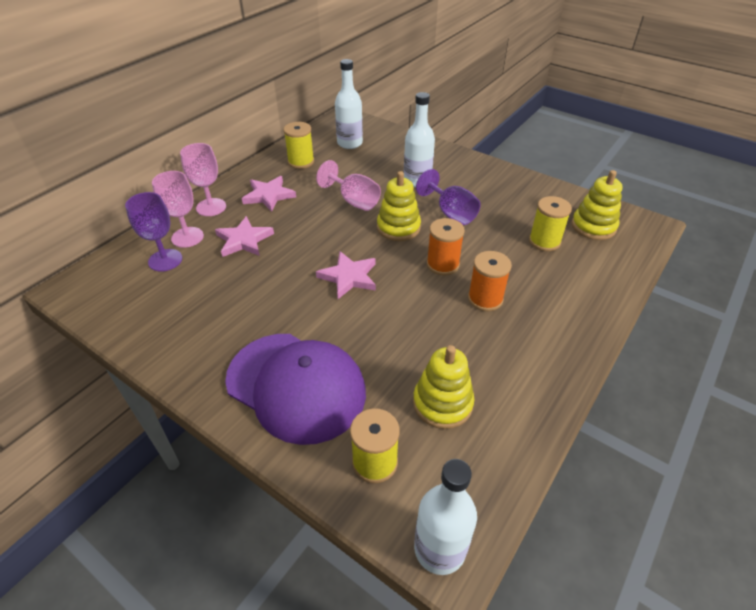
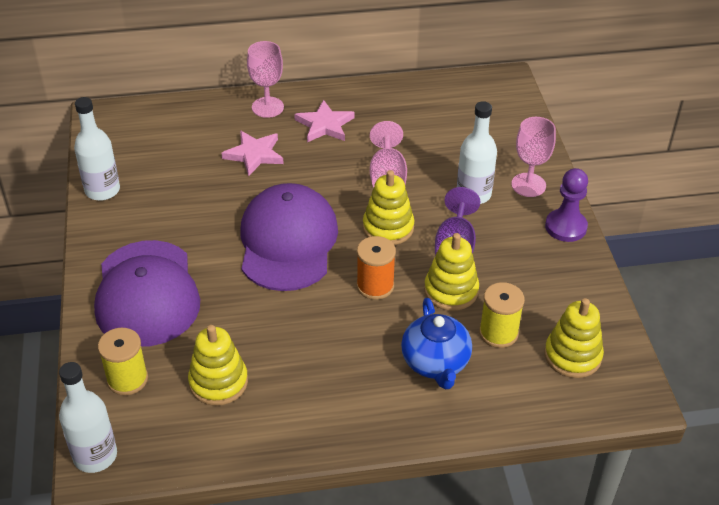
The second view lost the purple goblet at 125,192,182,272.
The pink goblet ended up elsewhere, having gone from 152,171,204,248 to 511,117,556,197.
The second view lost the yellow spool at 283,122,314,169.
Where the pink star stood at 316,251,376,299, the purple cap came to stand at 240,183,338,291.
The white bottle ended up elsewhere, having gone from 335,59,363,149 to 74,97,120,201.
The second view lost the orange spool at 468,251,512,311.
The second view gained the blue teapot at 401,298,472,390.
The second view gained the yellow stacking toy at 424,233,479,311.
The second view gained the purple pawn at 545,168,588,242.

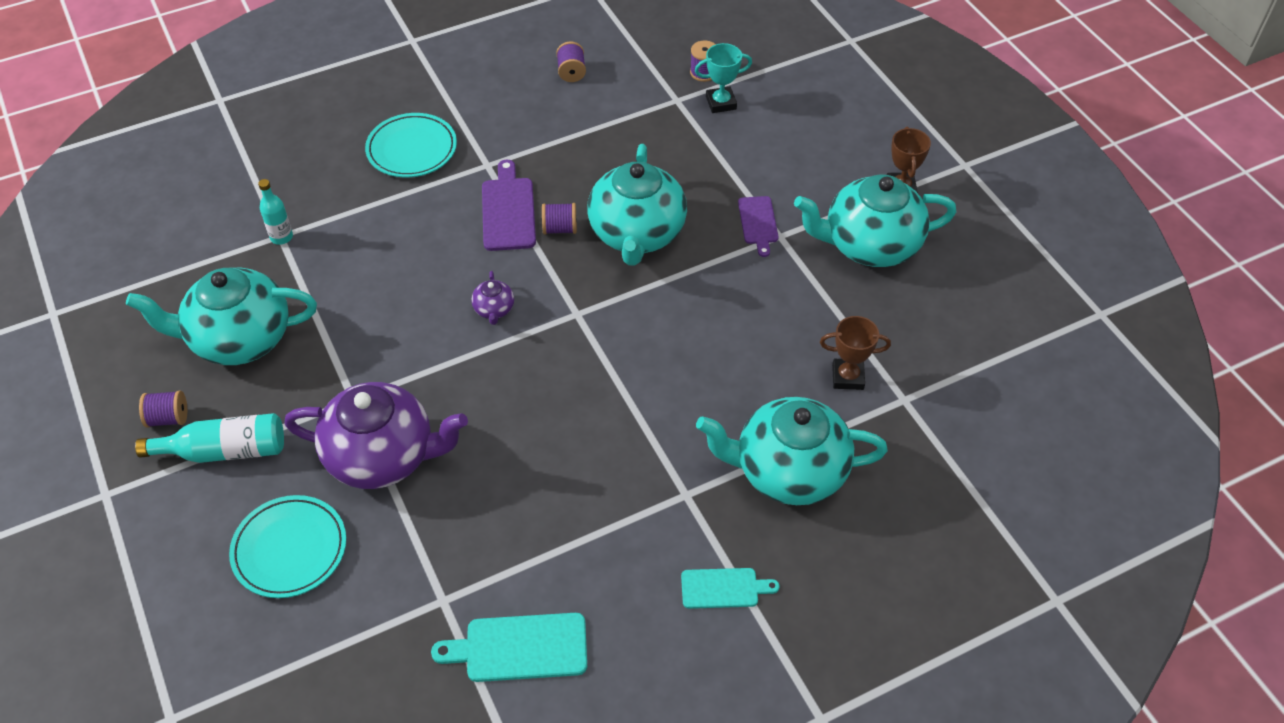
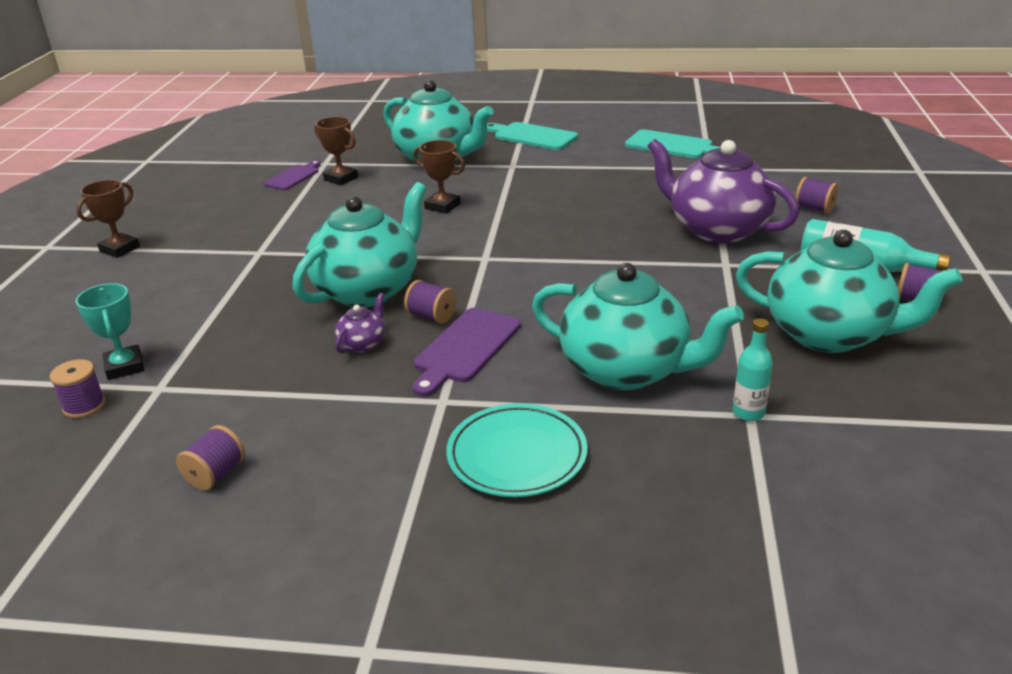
Where the turquoise plate stood at 229,495,346,598, the purple spool came to stand at 795,177,838,214.
The purple teapot ended up elsewhere, having gone from 471,271,514,325 to 335,293,385,353.
The size of the turquoise cutting board at 681,568,780,609 changed by a factor of 1.54.
The turquoise trophy at 695,43,752,113 ended up facing another way, 45 degrees clockwise from before.
The purple cutting board ended up elsewhere, having gone from 738,196,779,257 to 264,160,321,190.
The turquoise teapot ended up elsewhere, having gone from 794,174,956,267 to 532,263,744,390.
The second view gained the brown trophy at 414,140,465,214.

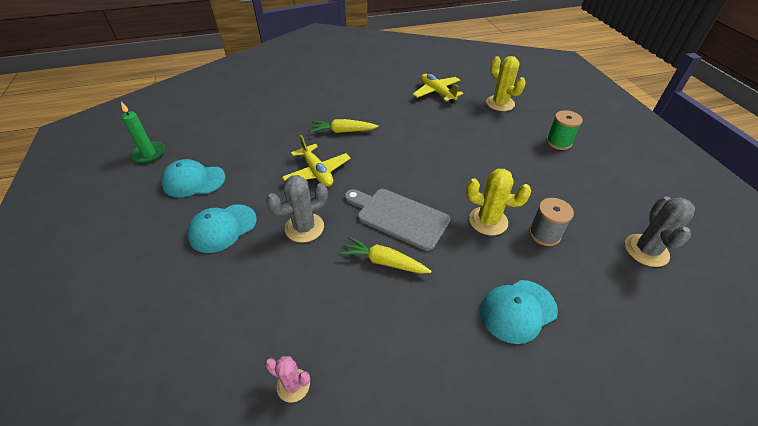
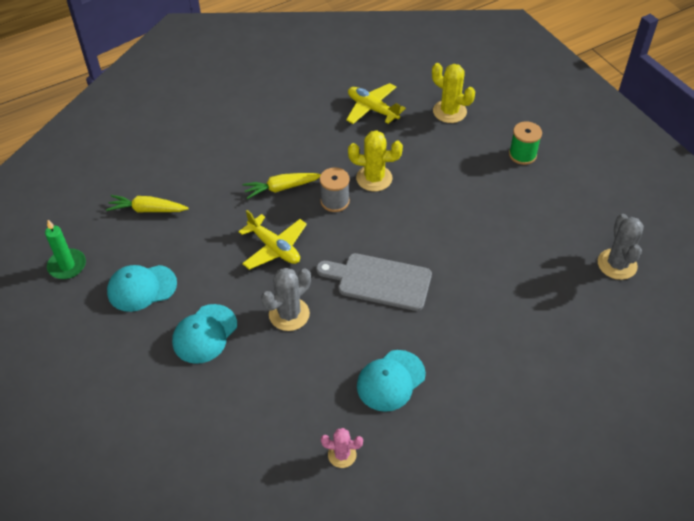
The yellow carrot ended up elsewhere, having gone from 340,236,432,274 to 106,195,189,213.
The yellow cactus ended up elsewhere, having gone from 466,169,531,235 to 348,130,403,191.
The turquoise cap ended up elsewhere, having gone from 480,280,558,344 to 357,350,426,412.
The grey spool ended up elsewhere, having gone from 529,198,574,246 to 320,167,350,212.

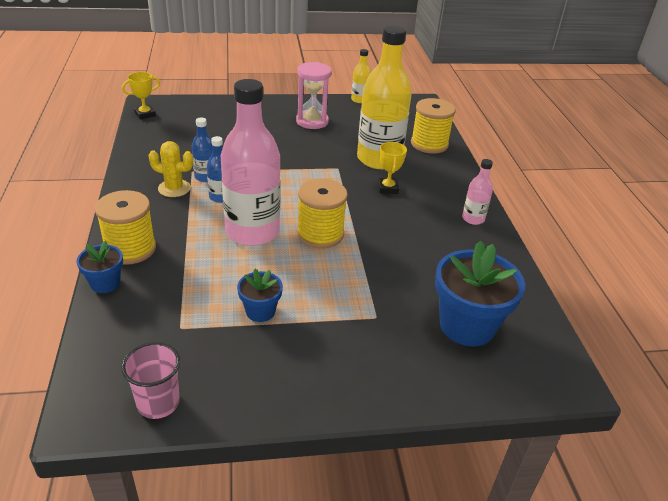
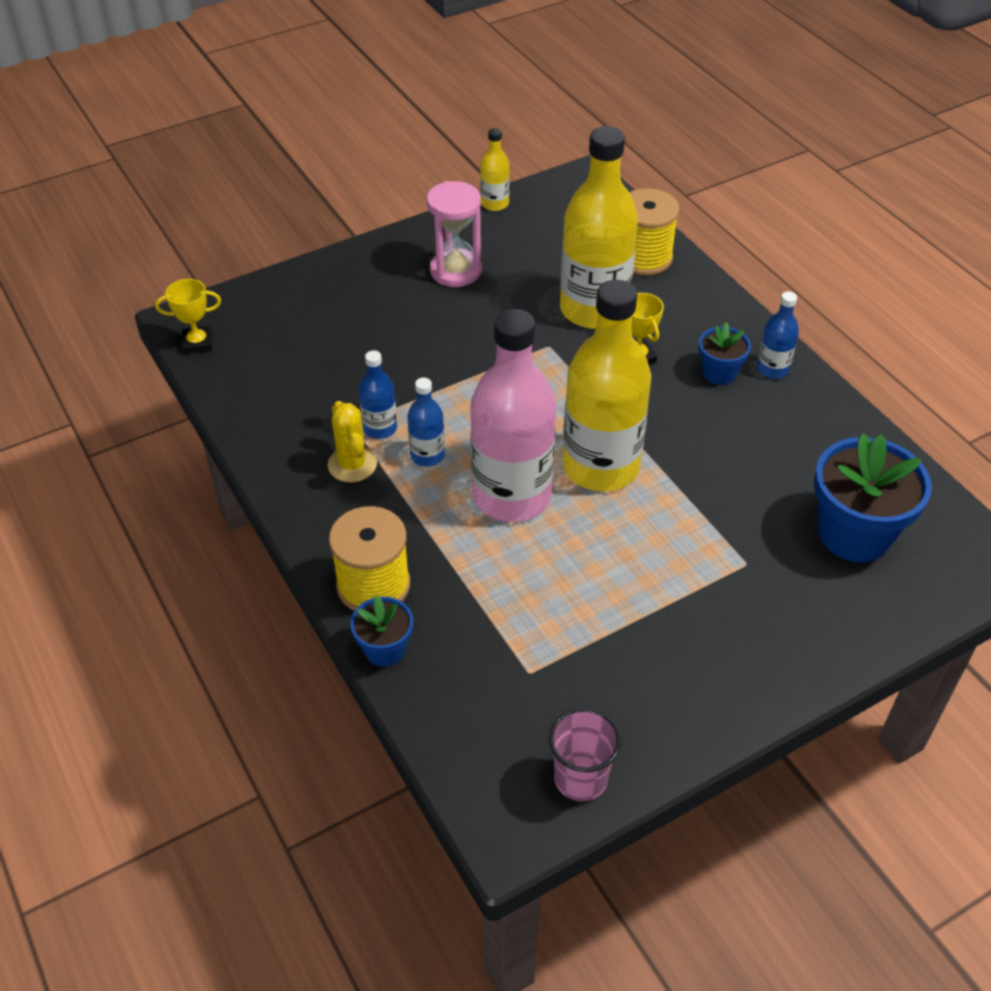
The yellow trophy at 122,72,160,120 ended up facing another way, 45 degrees clockwise from before.
The yellow cactus at 148,141,193,197 ended up facing another way, 75 degrees clockwise from before.
The blue flower pot ended up elsewhere, having gone from 237,269,283,322 to 699,323,751,385.
Where the yellow spool stood at 297,179,348,249, the yellow bottle came to stand at 562,280,651,492.
What was the pink bottle at 462,159,493,225 turned into the blue bottle at 757,291,799,379.

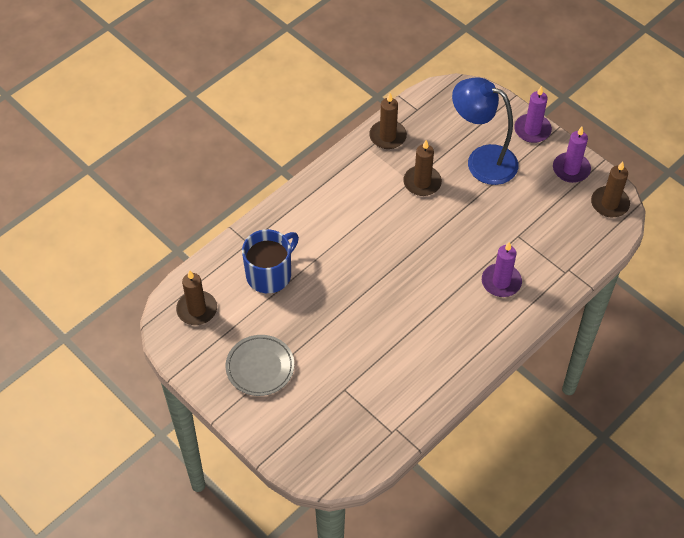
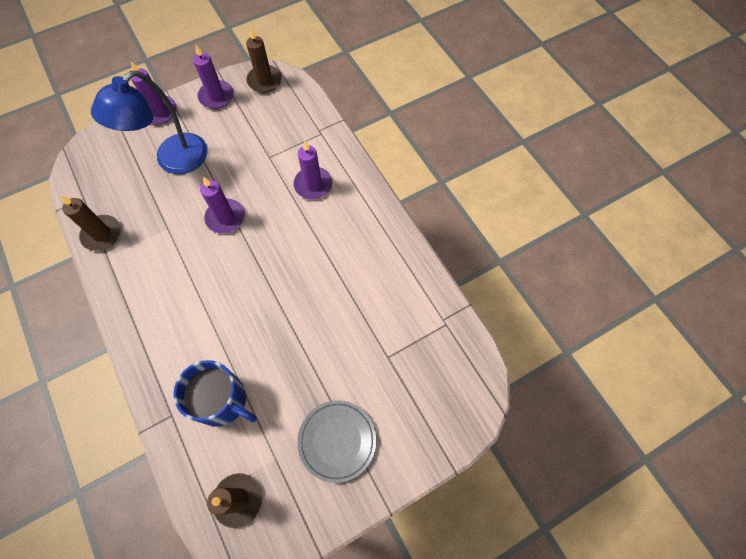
The blue mug at 242,229,299,293 ended up facing another way, 150 degrees clockwise from before.
The second view lost the brown candle at 403,140,442,196.
The second view gained the purple candle at 200,177,245,234.

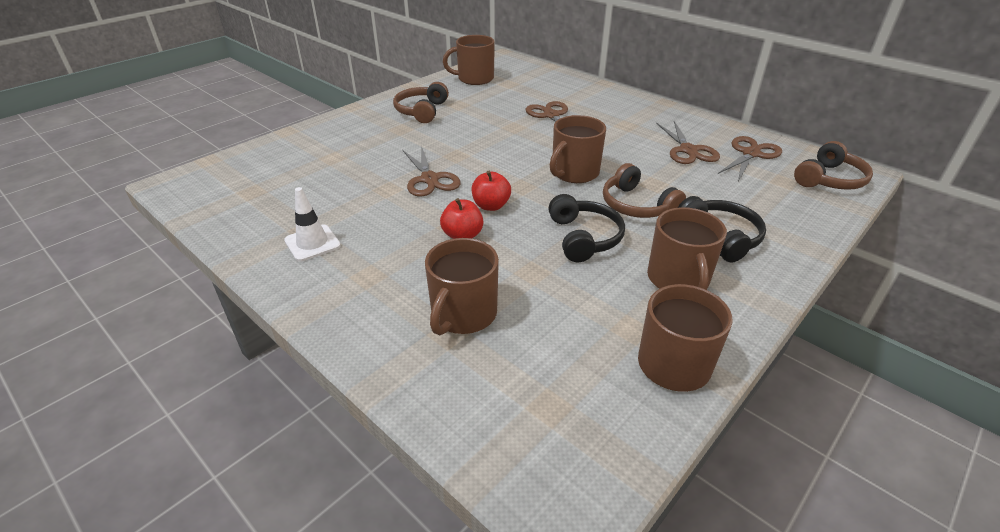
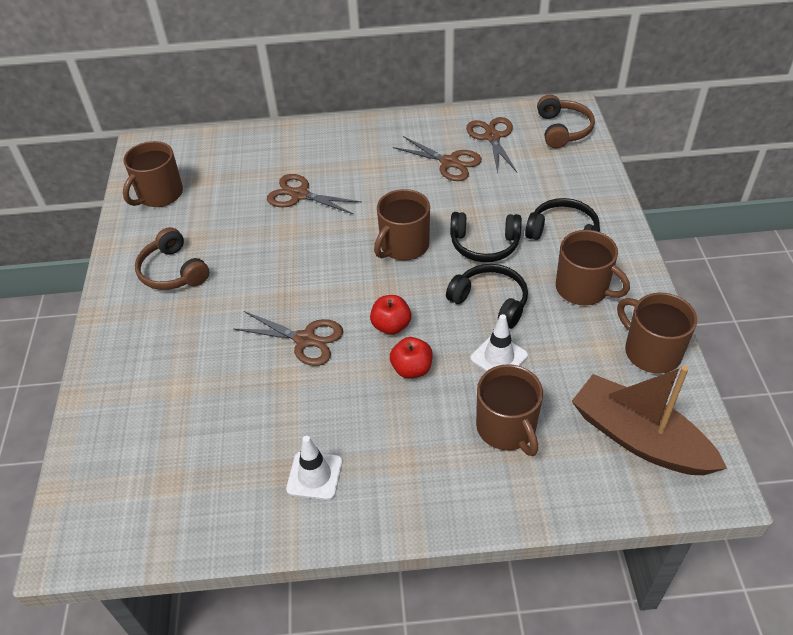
The brown mug at 550,115,606,183 ended up facing another way, 45 degrees clockwise from before.
What was the brown headphones at 603,163,686,218 turned into the black headphones at 450,212,522,262.
The second view gained the white traffic cone at 470,314,528,372.
The second view gained the brown boat at 571,365,727,475.

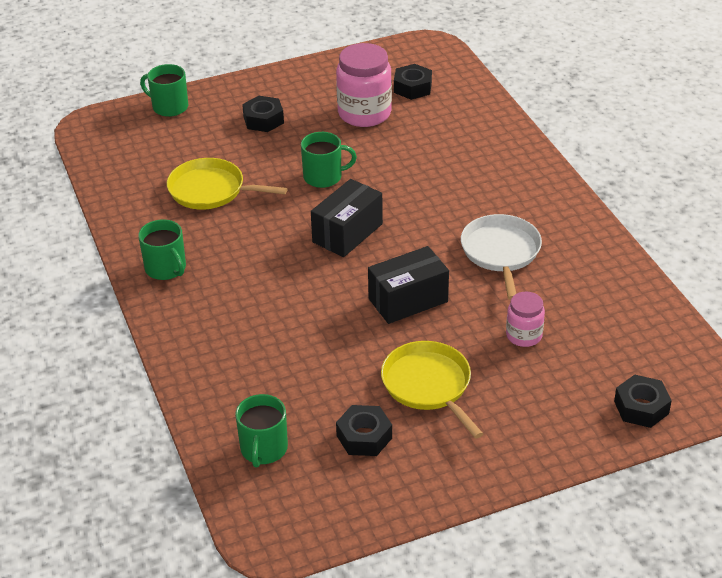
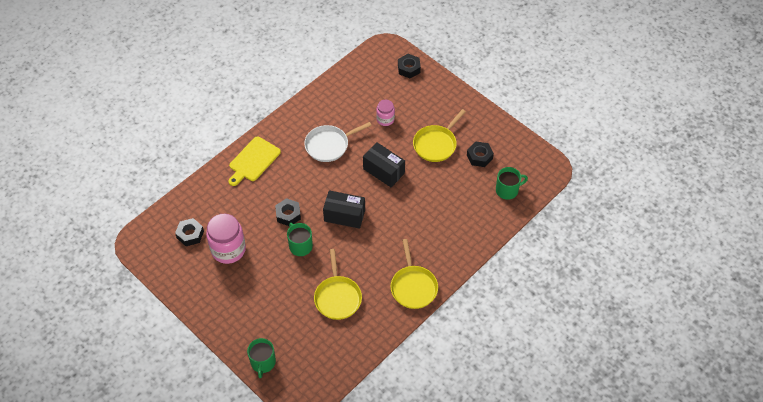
Where the green mug stood at 138,219,186,280, the yellow pan came to stand at 390,239,438,309.
The black nut ended up elsewhere, having gone from 242,96,284,132 to 275,198,301,226.
The second view gained the yellow cutting board at 228,136,281,186.

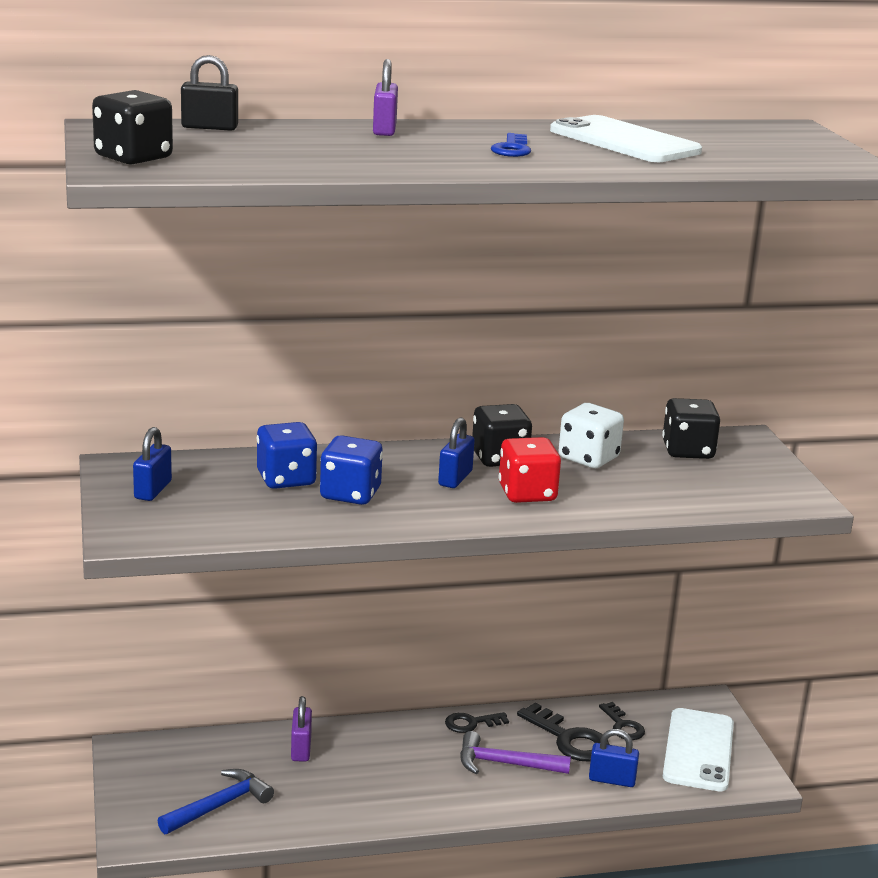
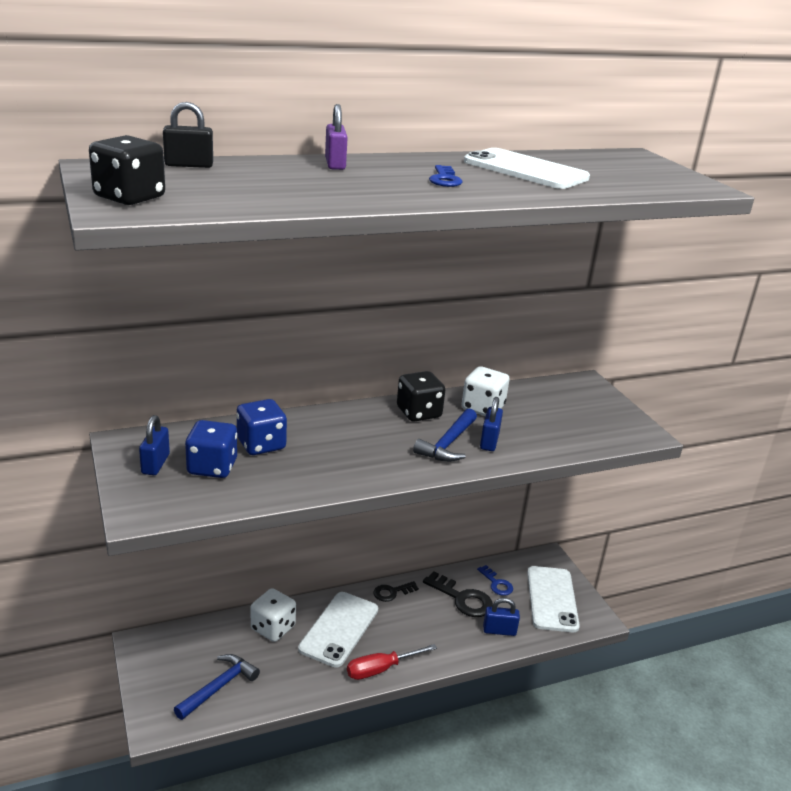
Where the purple padlock stood at 291,696,312,762, the white dice came to stand at 251,588,296,642.
The blue dice ended up elsewhere, having gone from 320,435,383,505 to 185,420,237,478.
The blue padlock ended up elsewhere, having gone from 438,417,475,488 to 480,397,503,451.
The second view lost the purple hammer at 460,731,571,774.
Where the red dice stood at 499,437,561,503, the blue hammer came to stand at 413,408,477,462.
What was the black key at 599,702,645,740 turned into the blue key at 477,565,513,596.
The second view lost the black dice at 662,398,720,459.
The second view gained the white phone at 298,592,378,668.
The second view gained the red screwdriver at 347,644,437,680.

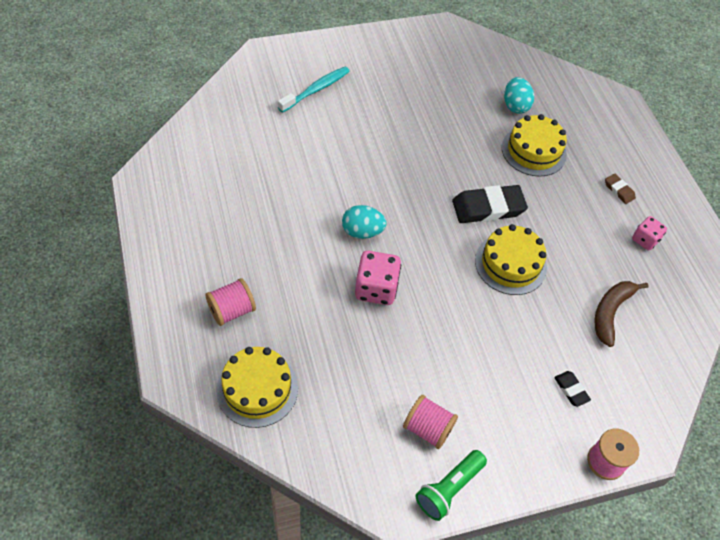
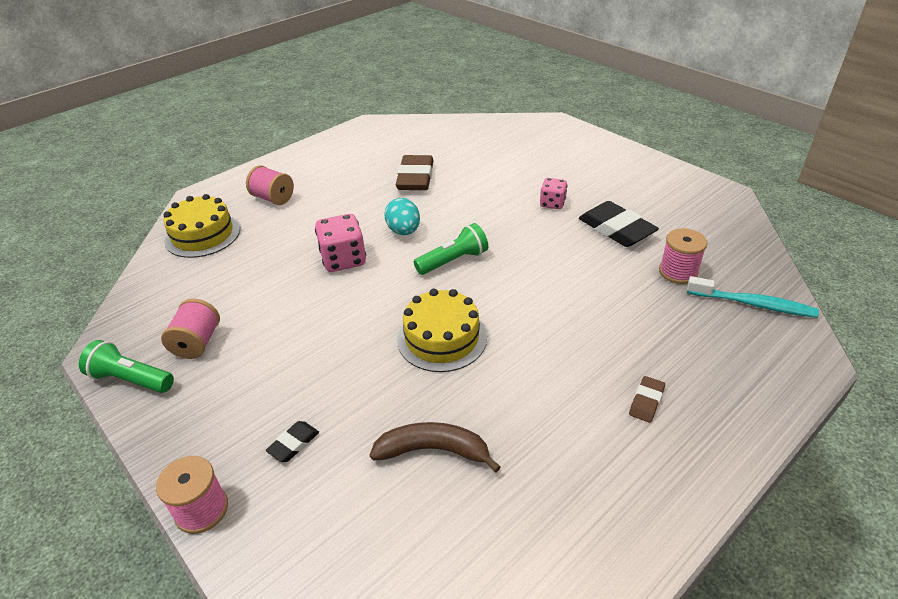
The turquoise toothbrush ended up elsewhere, having gone from 278,67,350,113 to 687,276,819,318.
The black eraser ended up elsewhere, having gone from 452,185,528,223 to 579,201,659,247.
The second view lost the yellow cake at 502,114,567,176.
Where the turquoise egg stood at 504,77,534,114, the pink spool came to stand at 659,228,707,284.
The pink dice ended up elsewhere, having gone from 632,216,667,251 to 540,178,567,209.
The second view gained the brown eraser at 396,155,434,190.
The second view gained the green flashlight at 414,223,488,275.

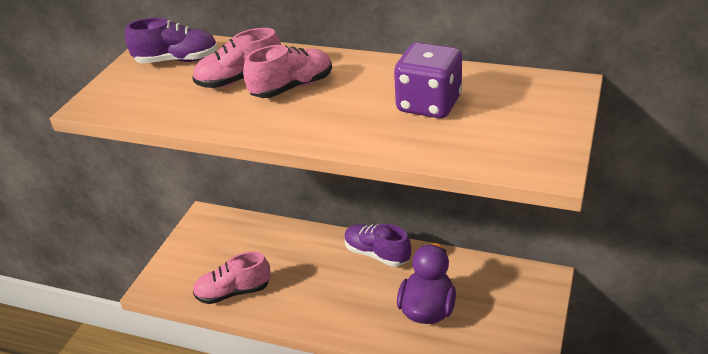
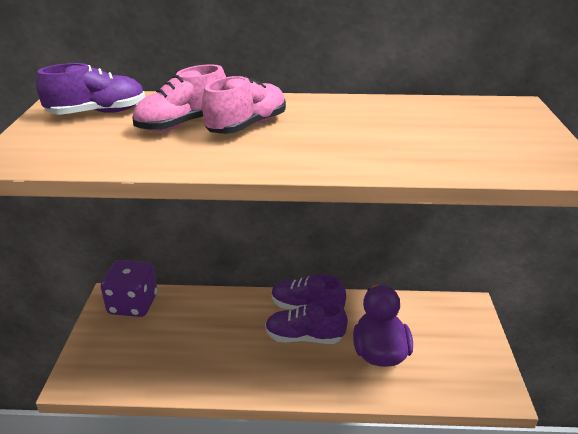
The second view lost the pink shoe at 193,252,271,304.
The purple dice ended up elsewhere, having gone from 394,42,462,118 to 101,260,157,317.
The second view gained the purple shoe at 265,301,348,344.

